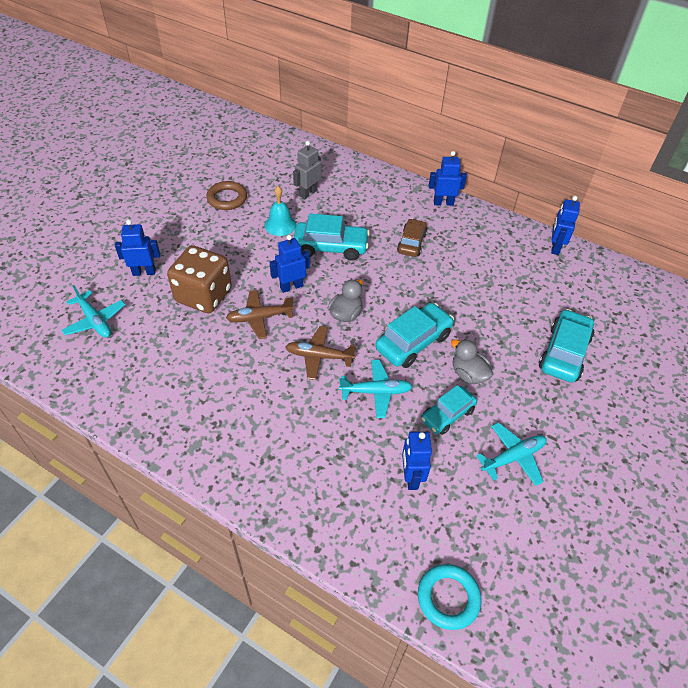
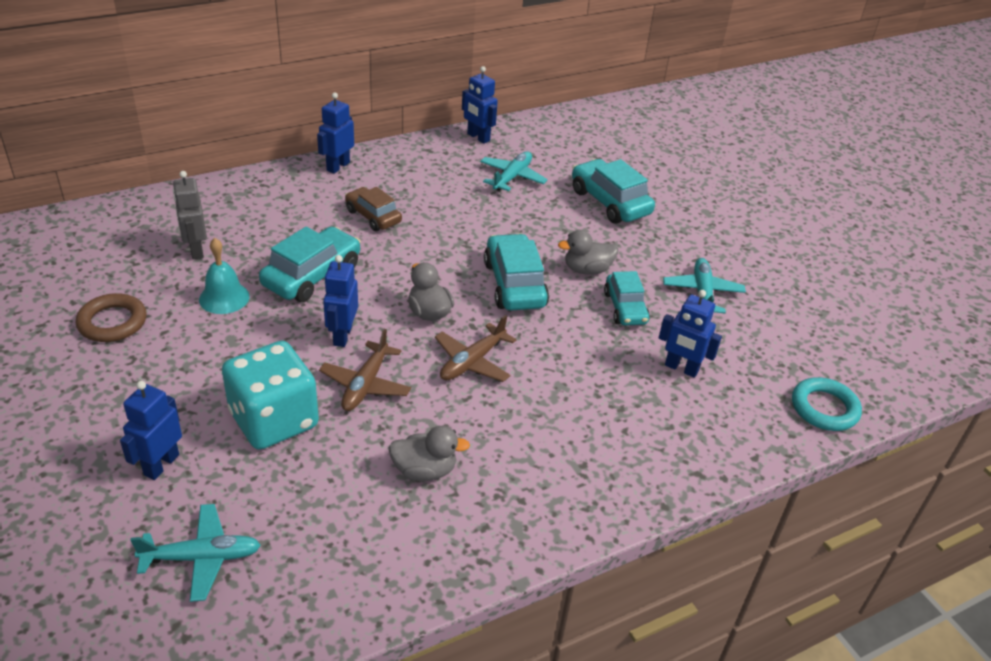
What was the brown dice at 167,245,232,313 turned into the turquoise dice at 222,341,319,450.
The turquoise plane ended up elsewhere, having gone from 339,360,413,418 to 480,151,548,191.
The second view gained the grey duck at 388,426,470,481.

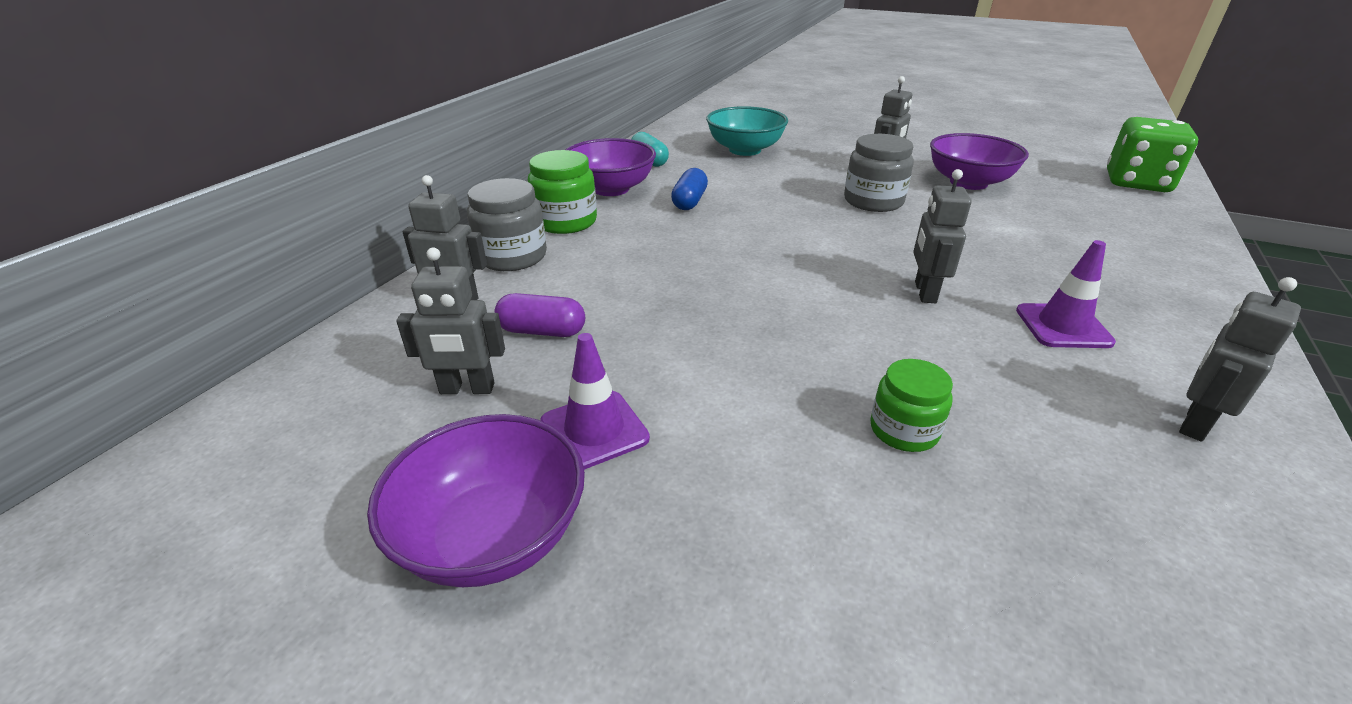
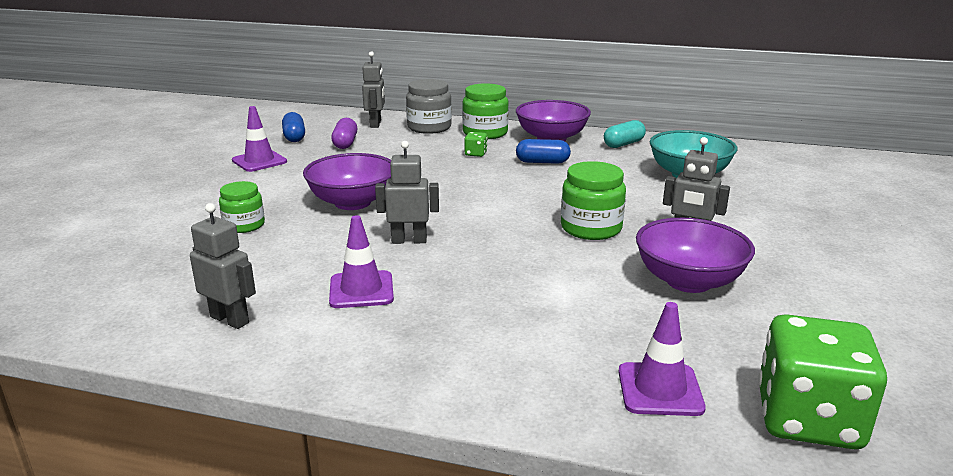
The purple bowl ended up elsewhere, having gone from 367,414,585,587 to 303,153,391,210.
Where the grey robot stood at 396,248,505,394, the blue capsule came to stand at 282,112,305,142.
What was the grey jar at 844,134,914,212 turned into the green jar at 561,161,626,240.
The second view gained the green dice at 465,132,487,157.
The second view gained the purple traffic cone at 618,302,706,416.

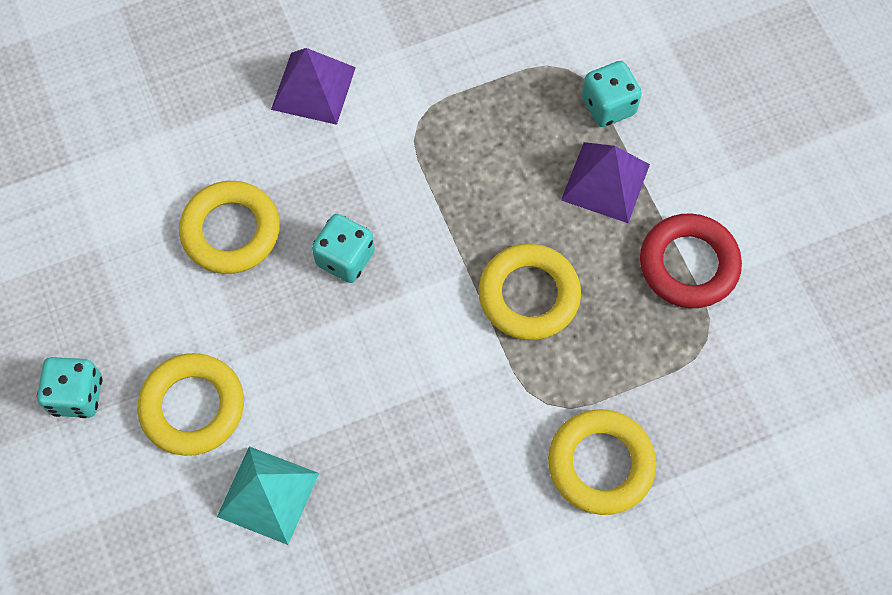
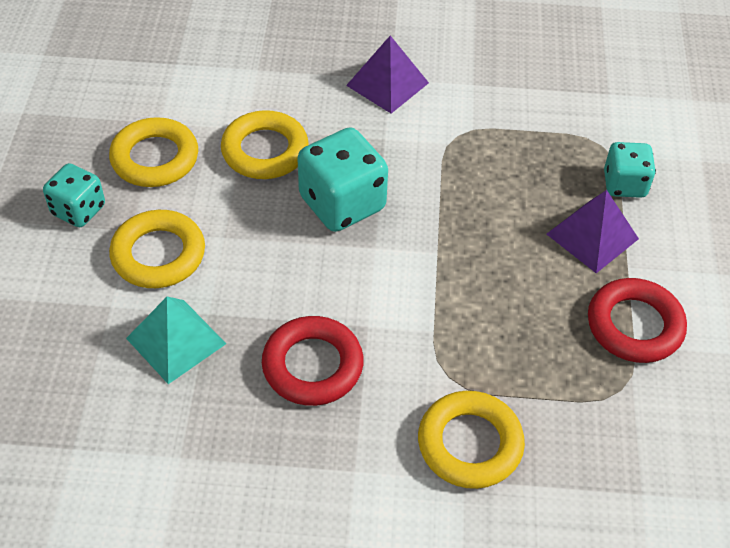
The size of the turquoise dice at 312,214,375,283 changed by a factor of 1.62.
The yellow ring ended up elsewhere, having gone from 479,244,581,340 to 109,117,198,187.
The second view gained the red ring at 262,316,364,406.

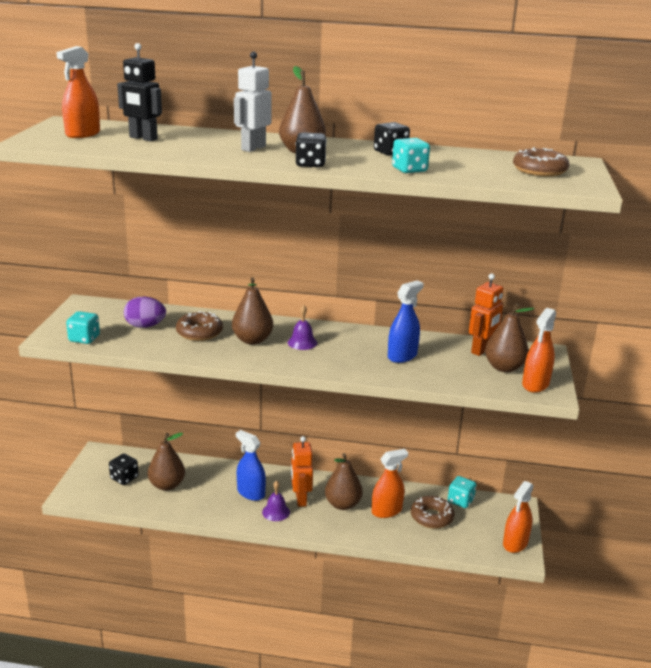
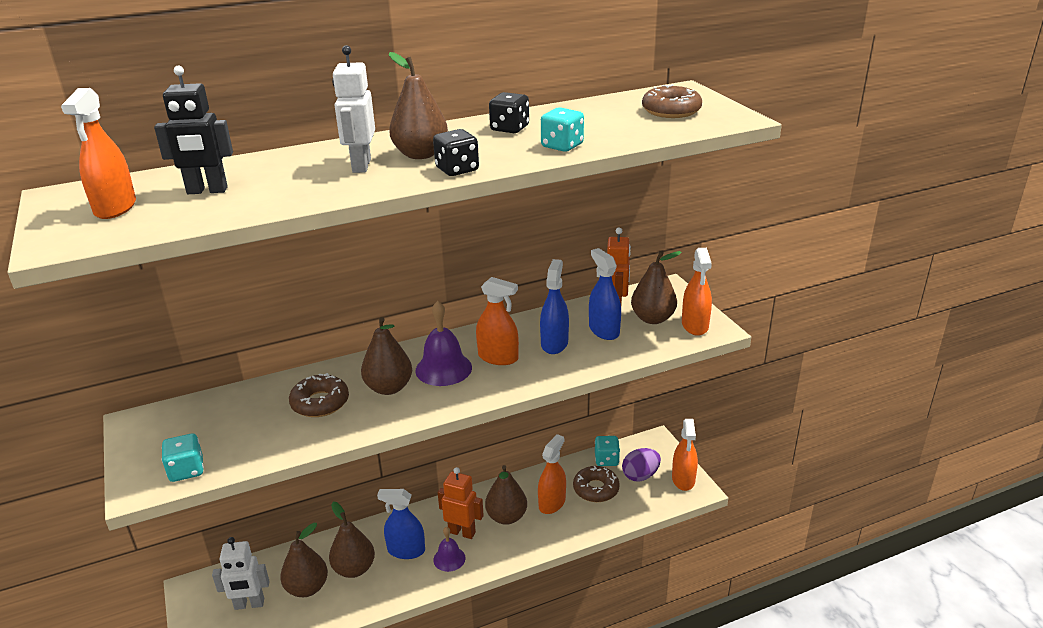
Where the black dice stood at 109,453,139,485, the white robot came to stand at 212,537,270,610.
The purple egg ended up elsewhere, having gone from 124,297,166,328 to 622,448,661,481.
The size of the purple bell at 287,305,317,350 changed by a factor of 1.60.
The orange robot at 291,436,313,507 ended up facing another way, 150 degrees clockwise from before.
The second view gained the brown pear at 329,502,375,578.
The second view gained the orange spray bottle at 476,277,519,365.
The second view gained the blue spray bottle at 589,248,621,340.

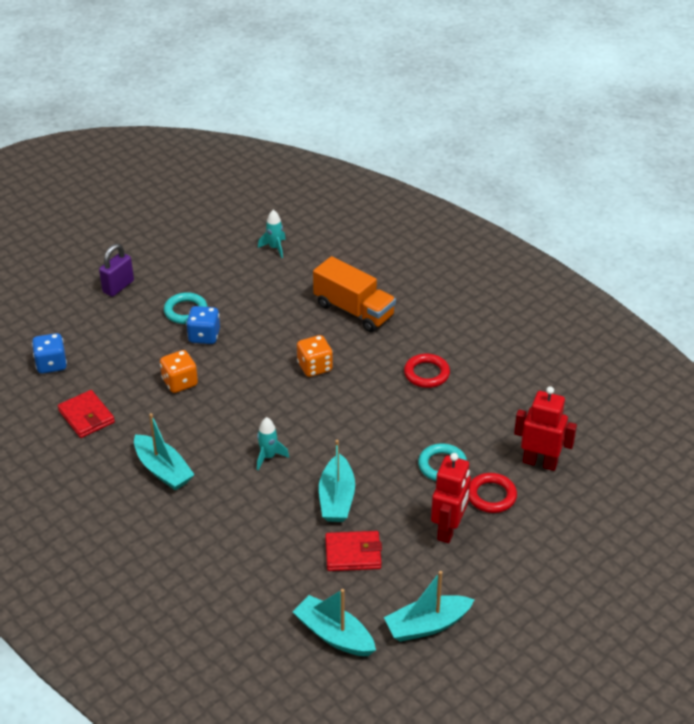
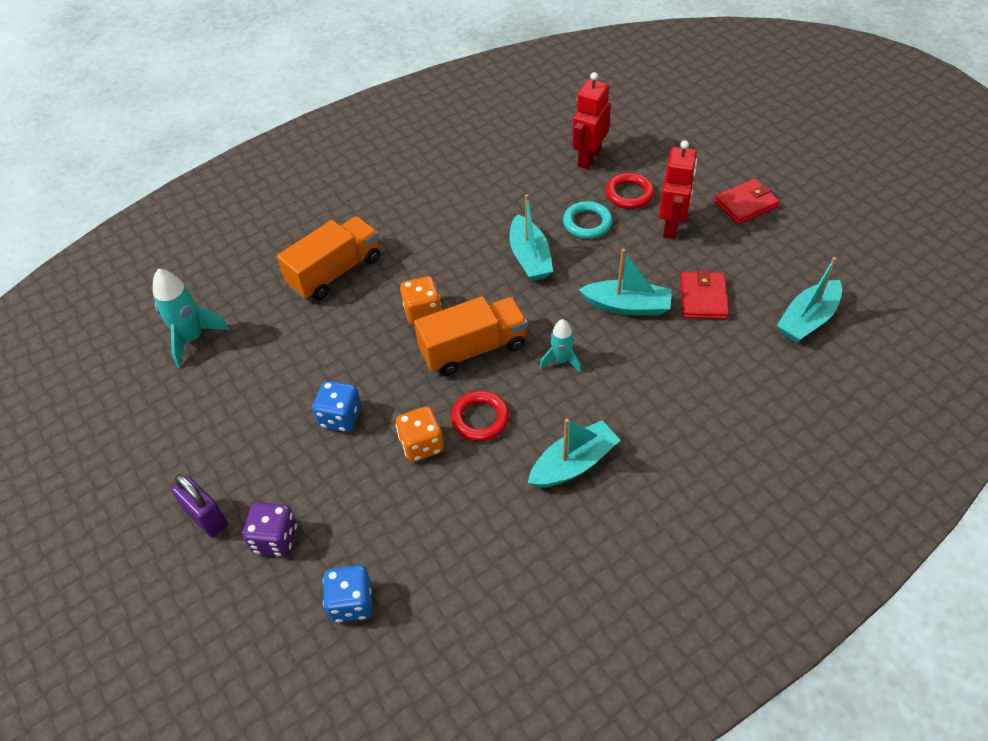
The red wallet ended up elsewhere, having gone from 58,390,115,438 to 714,179,780,225.
The second view lost the turquoise ring at 164,292,208,324.
The size of the turquoise rocket at 258,210,286,258 changed by a factor of 1.63.
The turquoise boat ended up elsewhere, having gone from 384,571,475,642 to 510,194,553,281.
The red ring ended up elsewhere, having gone from 404,354,450,388 to 451,391,509,441.
The red robot at 431,453,471,543 ended up facing another way, 75 degrees clockwise from before.
The second view gained the purple dice at 243,502,297,556.
The second view gained the orange truck at 414,296,528,376.

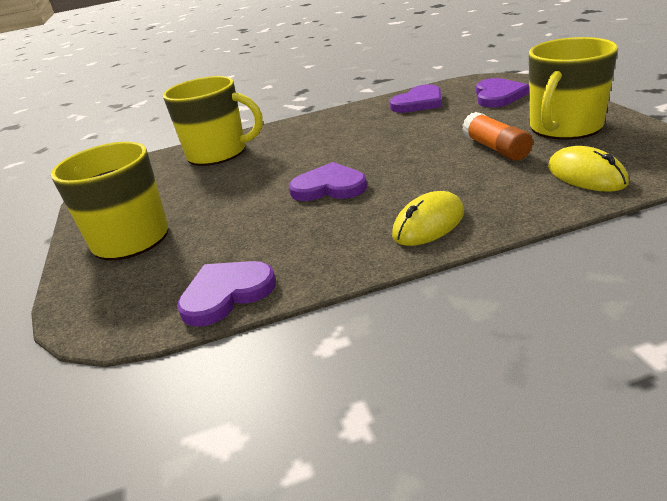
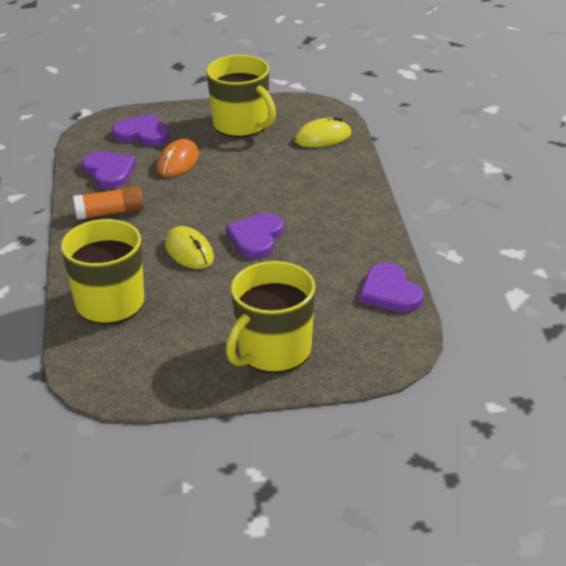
The yellow mouse ended up elsewhere, having gone from 392,191,464,246 to 165,226,214,269.
The orange glue stick ended up elsewhere, having gone from 462,112,533,161 to 73,186,144,220.
The second view gained the orange mouse at 157,139,199,177.

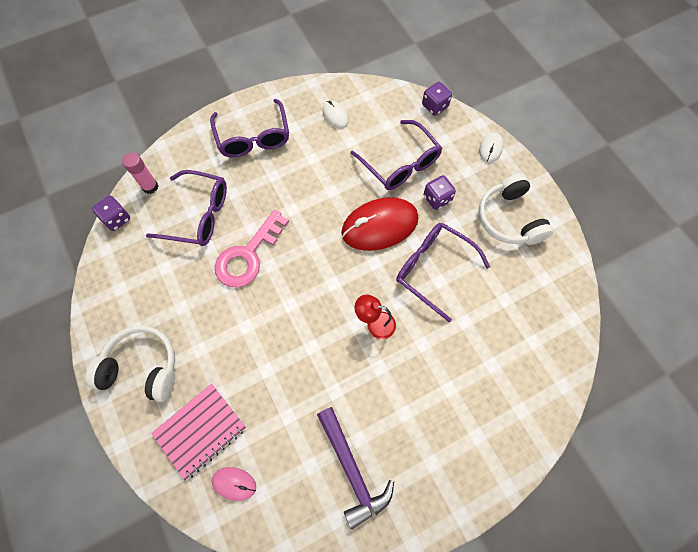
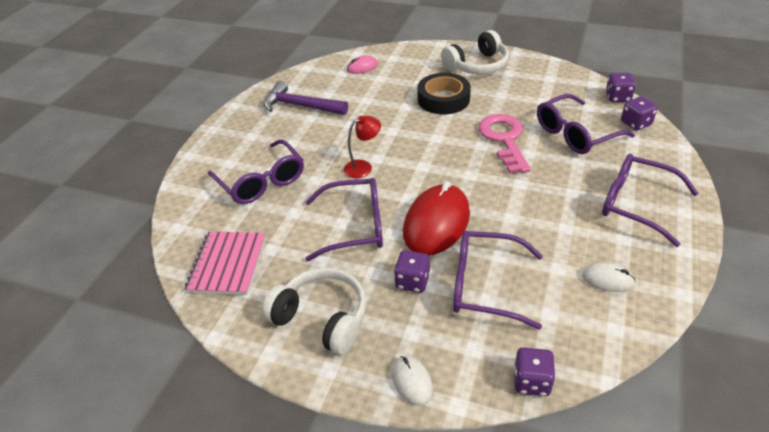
Where the pink glue stick stood at 122,152,158,194, the purple dice came to stand at 621,96,657,131.
The pink notebook ended up elsewhere, having gone from 151,384,246,481 to 184,231,266,295.
The second view gained the purple glasses at 208,139,304,204.
The second view gained the black tape at 418,73,471,114.

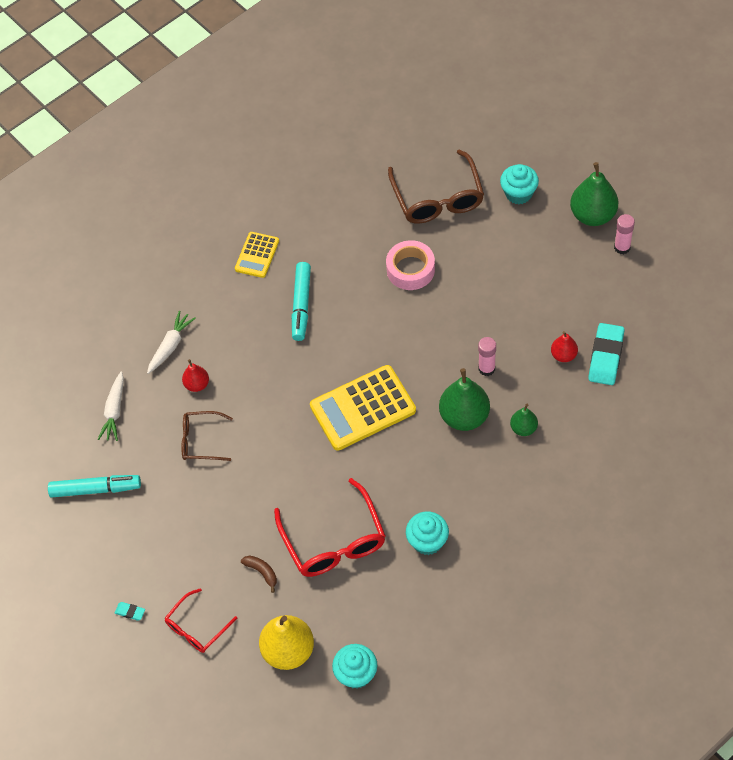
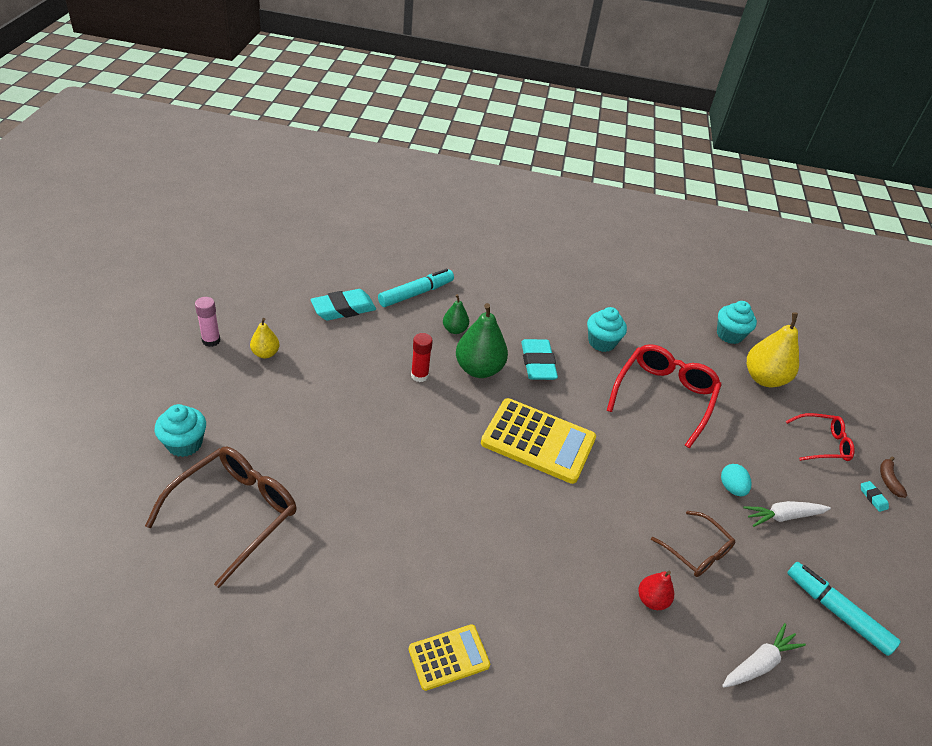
The white carrot ended up elsewhere, having gone from 147,311,196,374 to 743,501,831,527.
The brown banana ended up elsewhere, having gone from 241,556,277,593 to 880,456,907,498.
The turquoise marker ended up elsewhere, having gone from 292,262,311,341 to 378,269,454,307.
The second view lost the pink tape at 386,240,435,290.
What was the pink glue stick at 478,337,496,376 turned into the red glue stick at 411,333,433,382.
The second view lost the red pear at 551,331,578,362.
The second view lost the green pear at 570,162,618,226.
The second view gained the yellow pear at 250,318,280,358.
The second view gained the turquoise eraser at 521,339,558,380.
The second view gained the turquoise egg at 721,464,752,496.

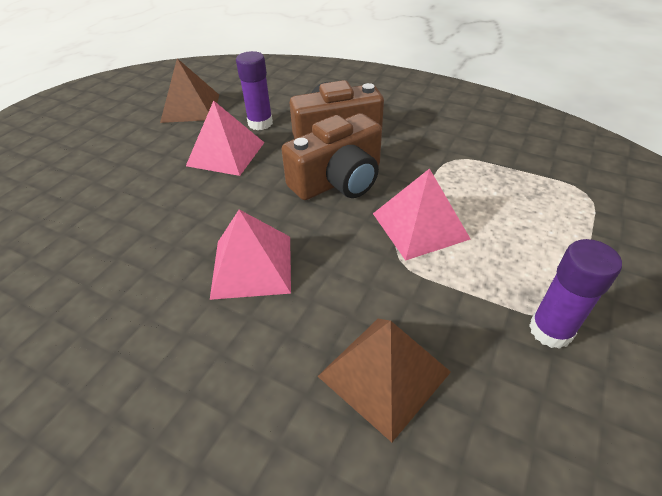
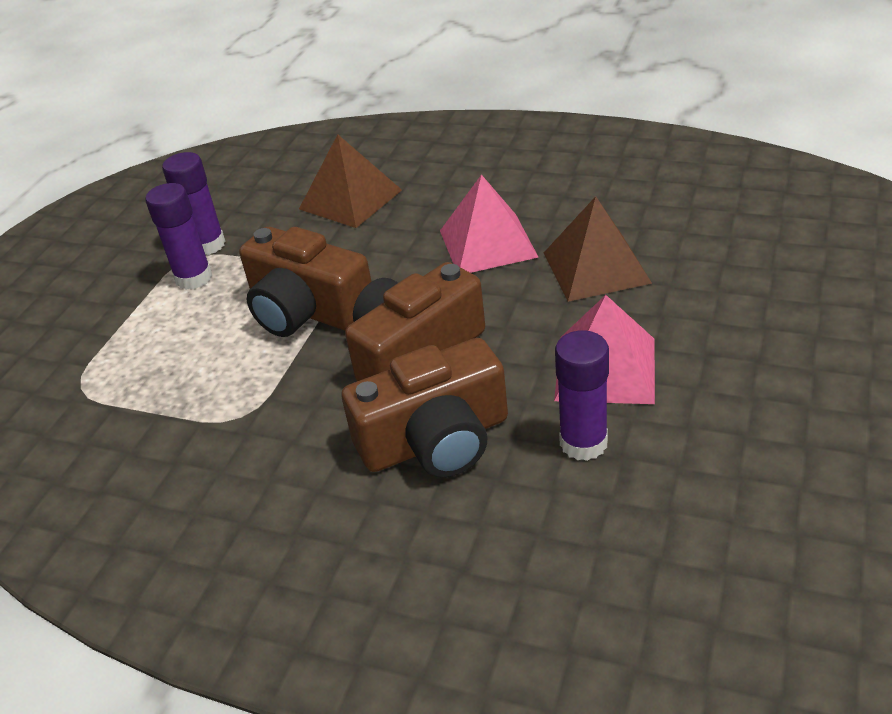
The brown pyramid ended up elsewhere, having gone from 160,58,219,123 to 544,196,652,302.
Where the pink pyramid stood at 373,168,471,261, the brown camera came to stand at 239,227,372,337.
The second view gained the purple glue stick at 145,183,212,290.

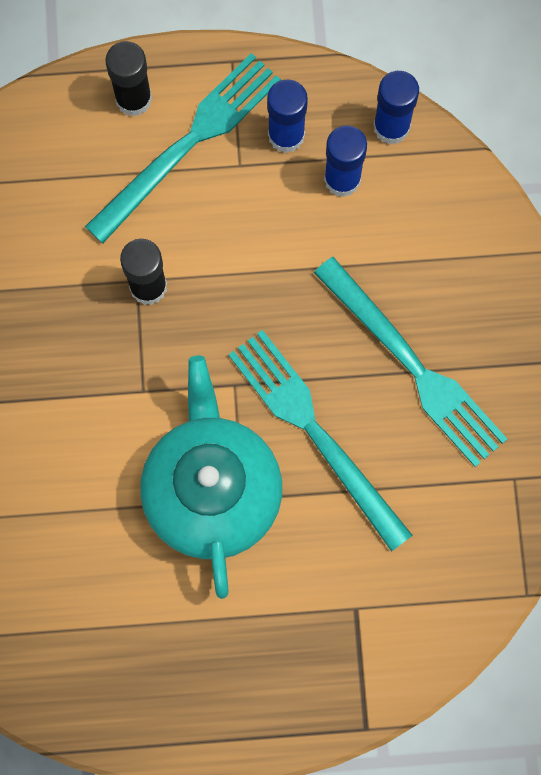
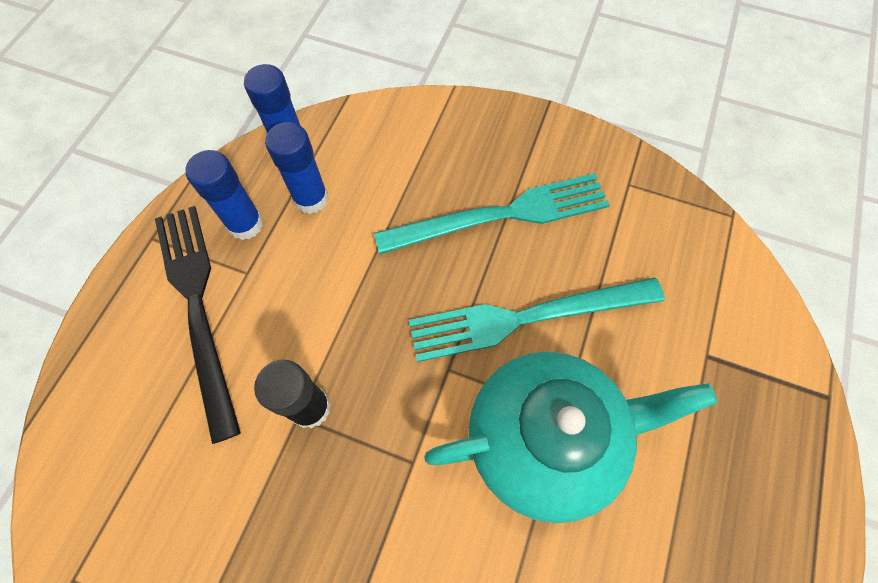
What was the turquoise fork at 85,53,281,243 turned into the black fork at 155,206,241,444.
The second view lost the black glue stick at 105,41,152,116.
The turquoise teapot at 140,355,282,599 ended up facing another way, 150 degrees clockwise from before.

